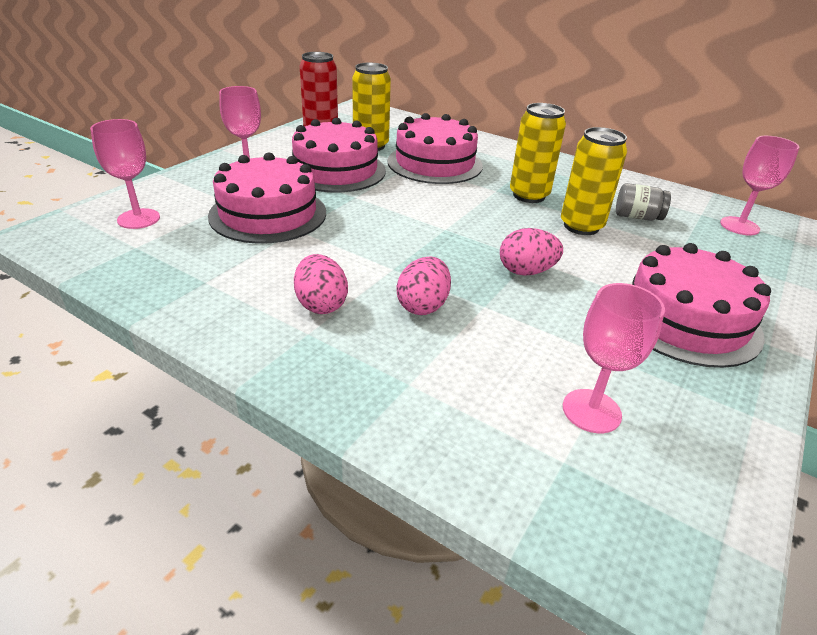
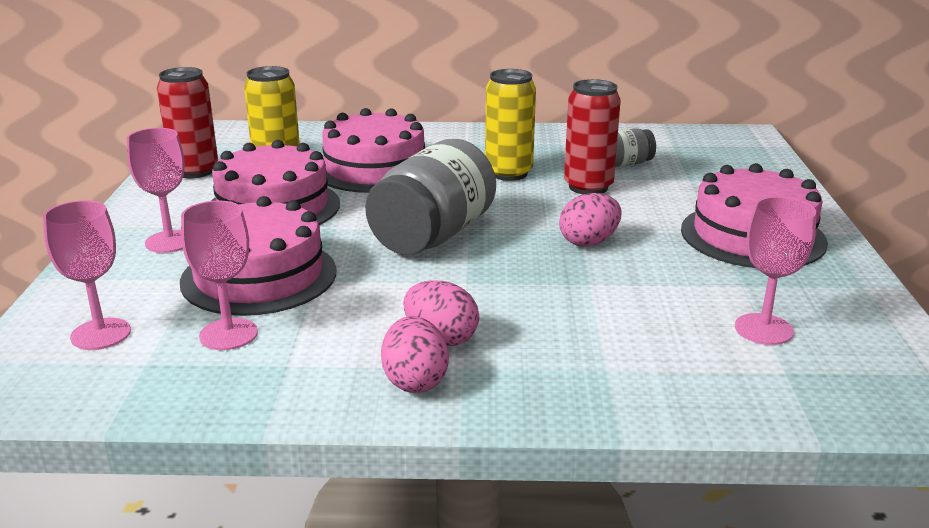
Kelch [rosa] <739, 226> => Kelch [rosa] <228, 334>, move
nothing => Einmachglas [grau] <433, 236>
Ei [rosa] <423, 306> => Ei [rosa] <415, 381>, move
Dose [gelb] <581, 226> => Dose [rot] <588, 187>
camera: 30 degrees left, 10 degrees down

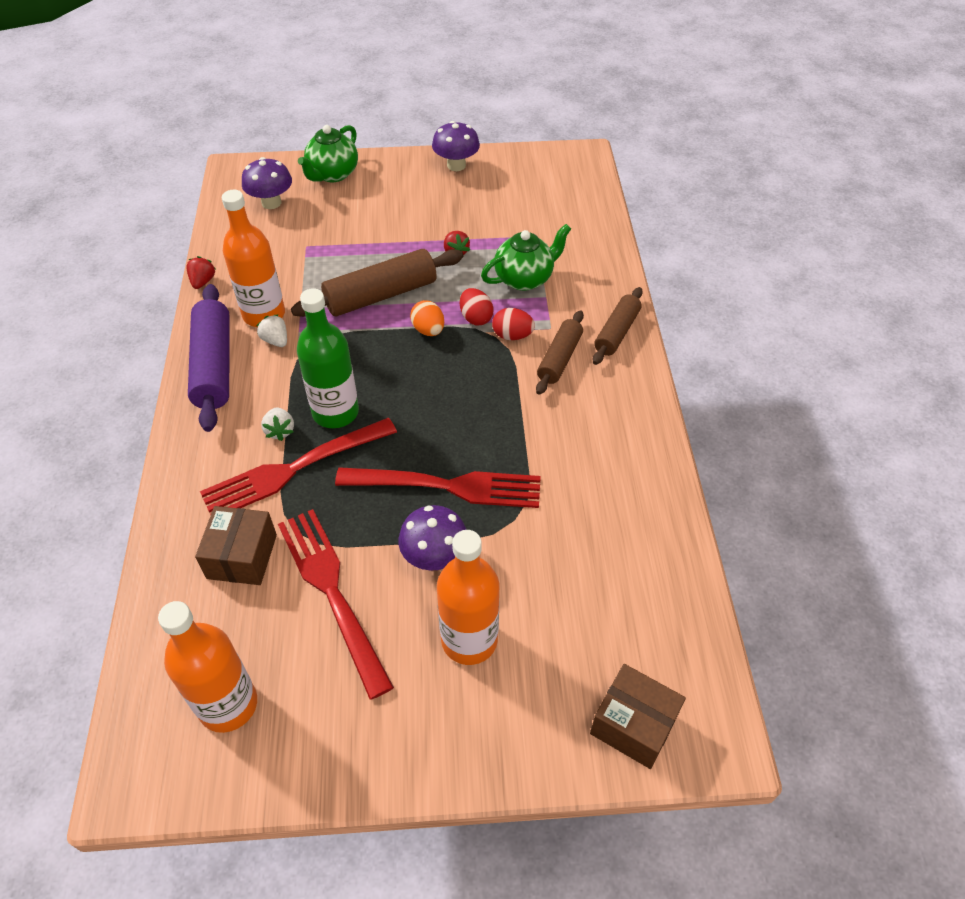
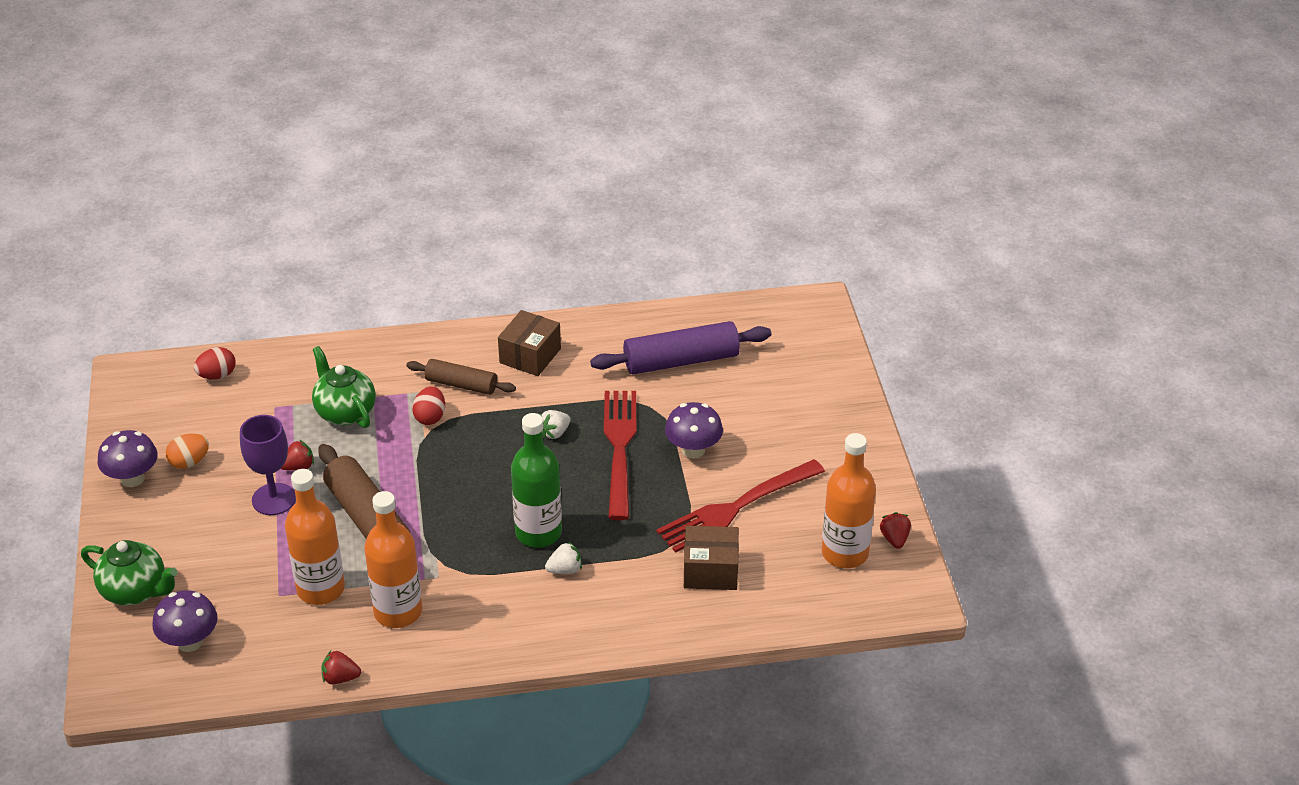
Ei [orange] <428, 330> => Ei [orange] <189, 462>, move
Ei [rot] <476, 318> => Ei [rot] <217, 375>, move
nothing => Kelch [lila] <274, 499>
Flasche [orange] <469, 640> => Flasche [orange] <321, 589>, move
Schachtel [braun] <633, 725> => Schachtel [braun] <530, 356>, move
Erdbeere [weiß] <276, 340> => Erdbeere [weiß] <555, 433>, move
Nudelholz [lila] <214, 366> => Nudelholz [lila] <681, 360>, move
nothing => Erdbeere [rot] <894, 539>
Gabel [rot] <293, 469> => nothing
Nudelholz [braun] <617, 332> => nothing
camera: 95 degrees left, 10 degrees down

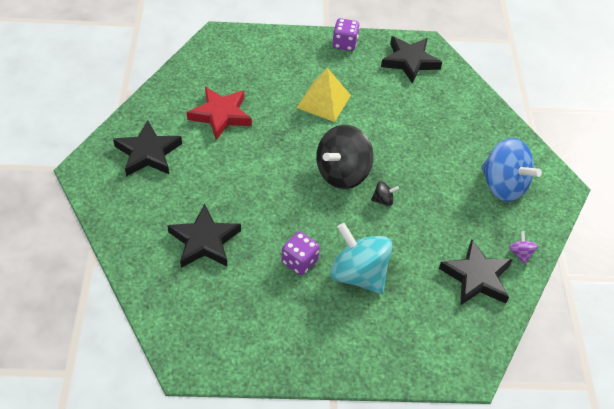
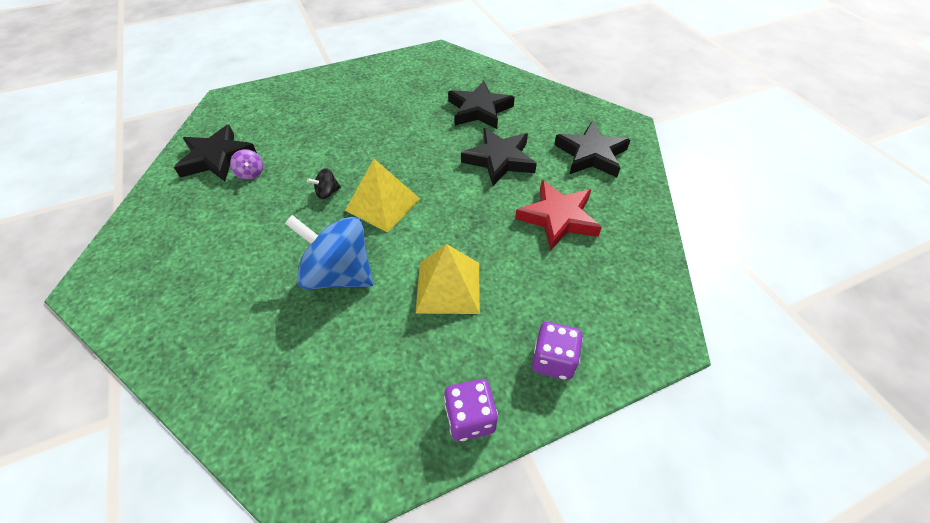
Kreisel [lila] <520, 254> => Kreisel [lila] <251, 173>, move
Kreisel [blau] <503, 186> => Kreisel [blau] <339, 274>, move
Kreisel [schwarz] <342, 173> => Pyramide [gelb] <383, 204>
Stern [schwarz] <409, 61> => Stern [schwarz] <499, 160>, move
Spielwürfel [lila] <299, 261> => Spielwürfel [lila] <553, 360>, move
Kreisel [türkis] <358, 274> => nothing
camera: 160 degrees right, 0 degrees up

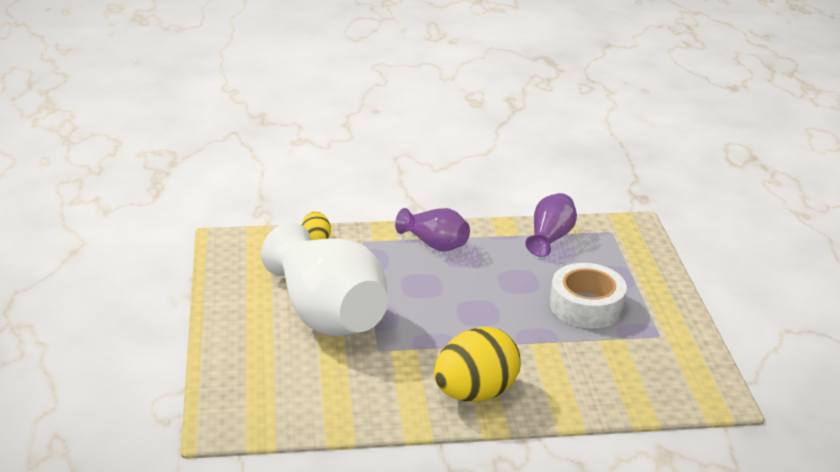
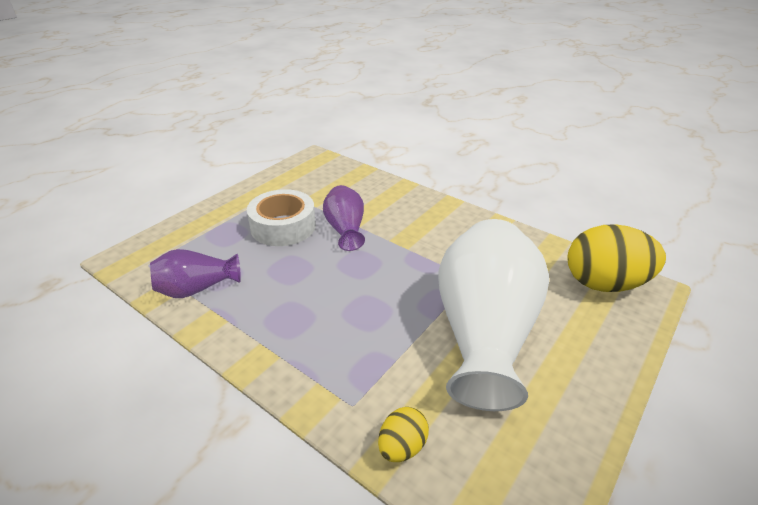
Vase [lila] <434, 244> => Vase [lila] <345, 229>, move
Ei [gelb] <475, 393> => Ei [gelb] <604, 284>, move
camera: 135 degrees left, 5 degrees up

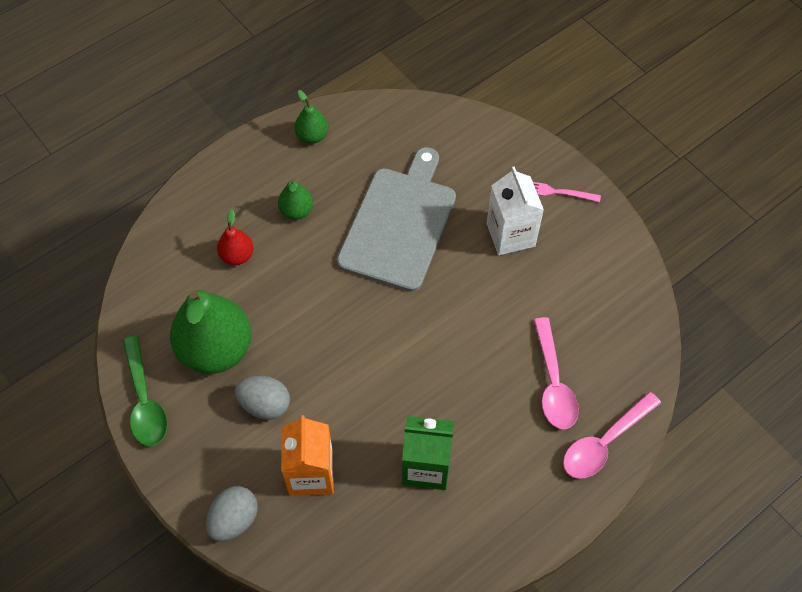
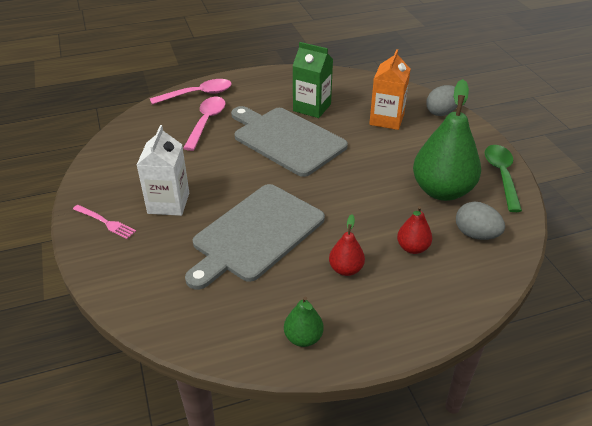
nothing => Schneidebrett [grau] <286, 139>
Birne [grün] <296, 211> => Birne [rot] <346, 269>
Ei [grau] <265, 405> => Ei [grau] <476, 234>, move
camera: 160 degrees left, 20 degrees down

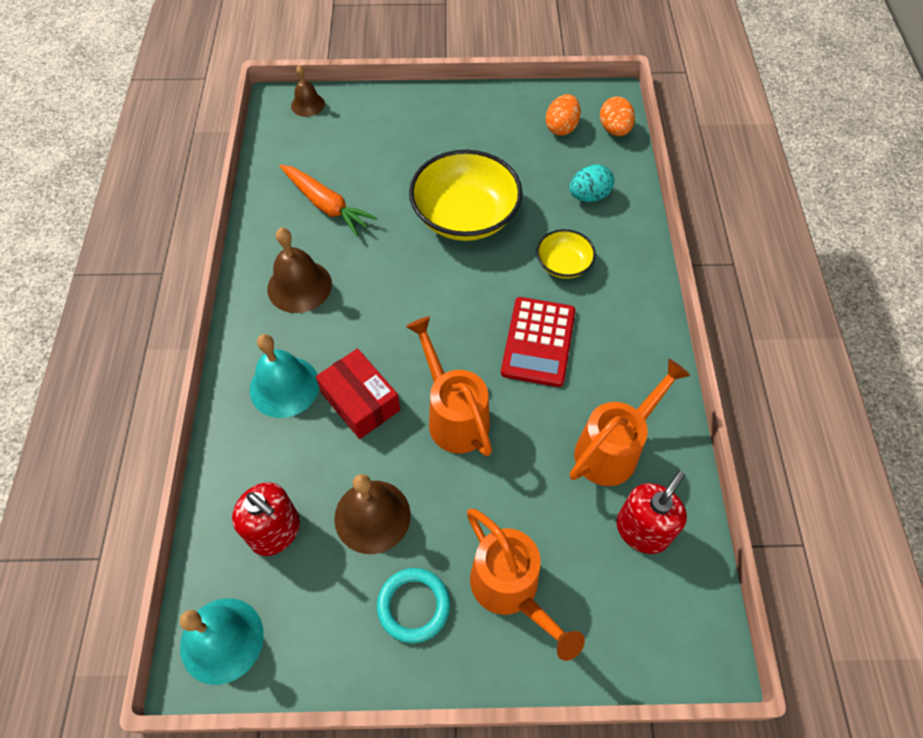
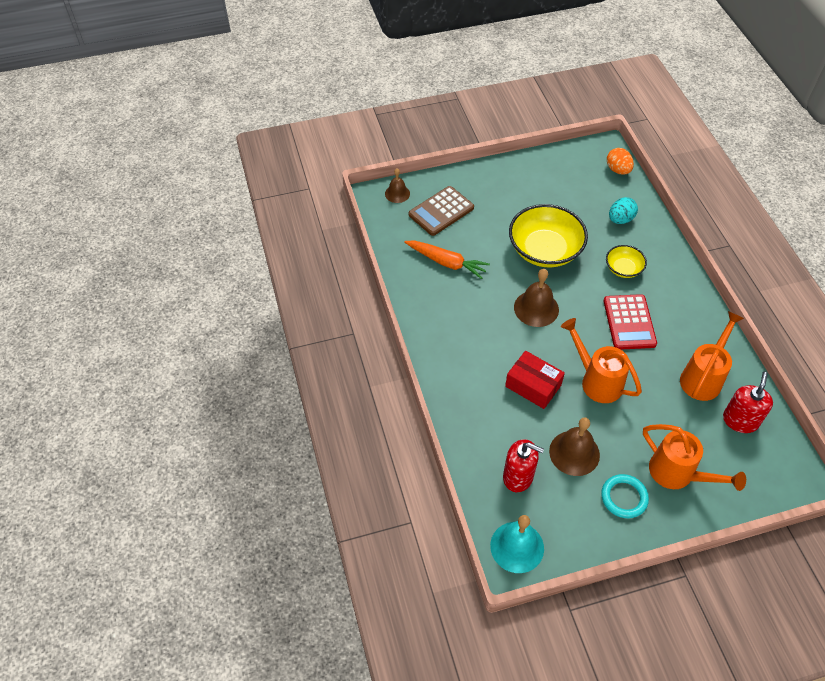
nothing => Taschenrechner [braun] <441, 211>
Glocke [braun] <299, 286> => Glocke [braun] <536, 308>, move
Glocke [türkis] <284, 386> => nothing
Ei [orange] <561, 127> => nothing
camera: 15 degrees left, 5 degrees down

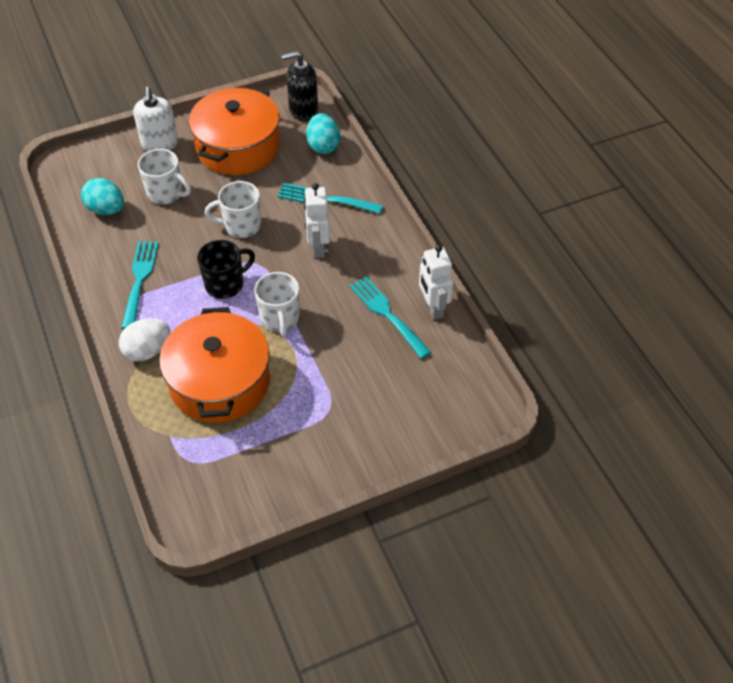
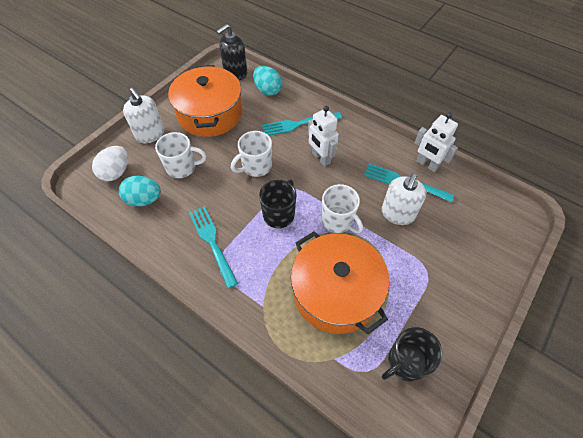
Ei [weiß] <147, 351> => Ei [weiß] <116, 172>, move
nothing => Seifenspender [weiß] <397, 214>
nothing => Tasse [schwarz] <405, 362>
camera: 30 degrees left, 5 degrees up

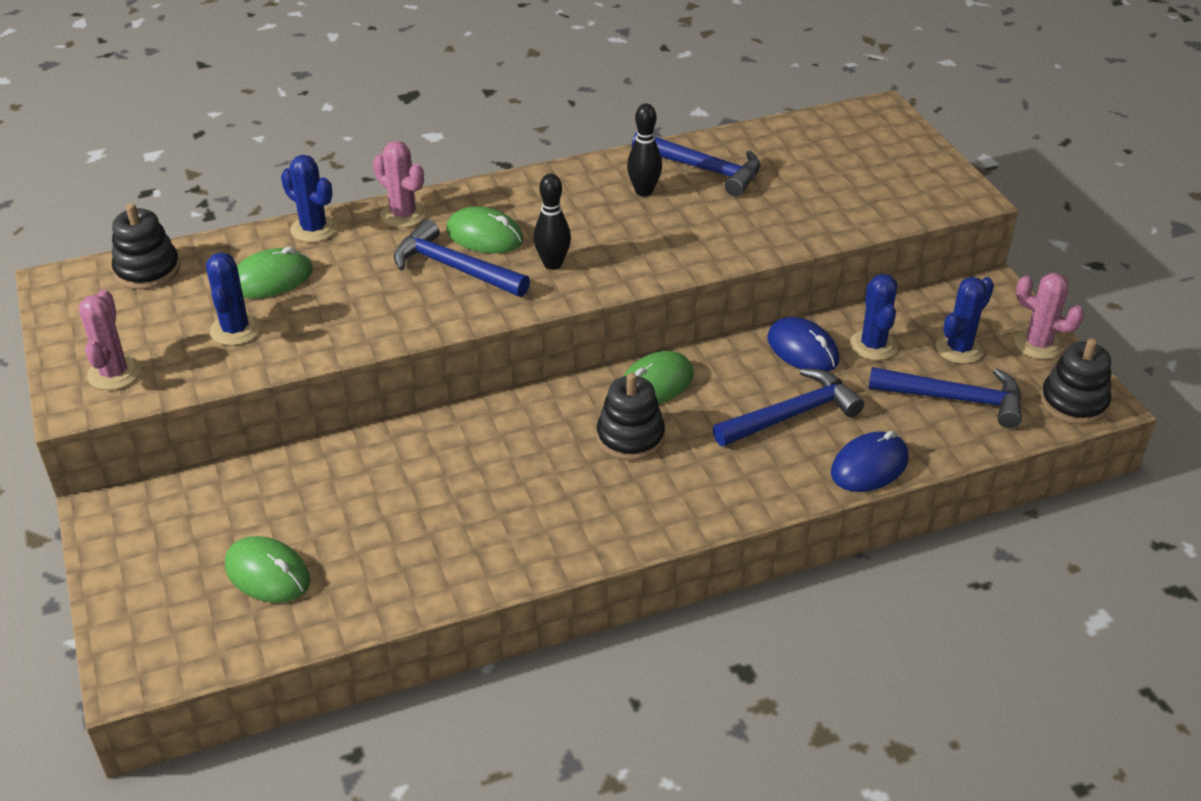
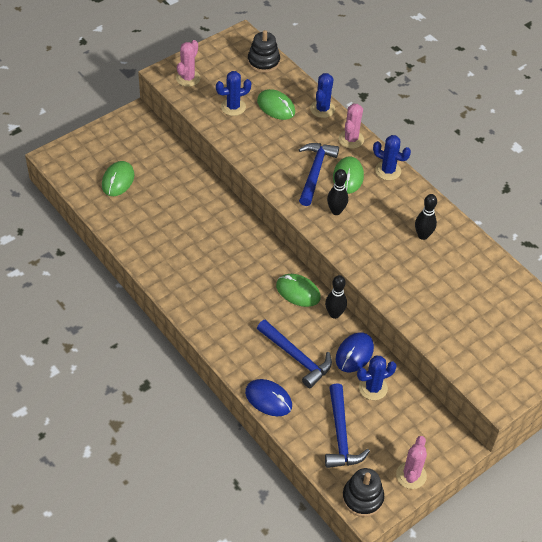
Kaktus [rosa] <114, 373> => Kaktus [rosa] <188, 78>, 45 degrees counterclockwise
nothing => Bowlingkegel [schwarz] <334, 314>
Kaktus [blau] <959, 348> => Kaktus [blau] <388, 171>, move
Stapelspielzeug [schwarz] <630, 437> => nothing
Hammer [blau] <703, 169> => nothing
camera: 70 degrees right, 10 degrees up

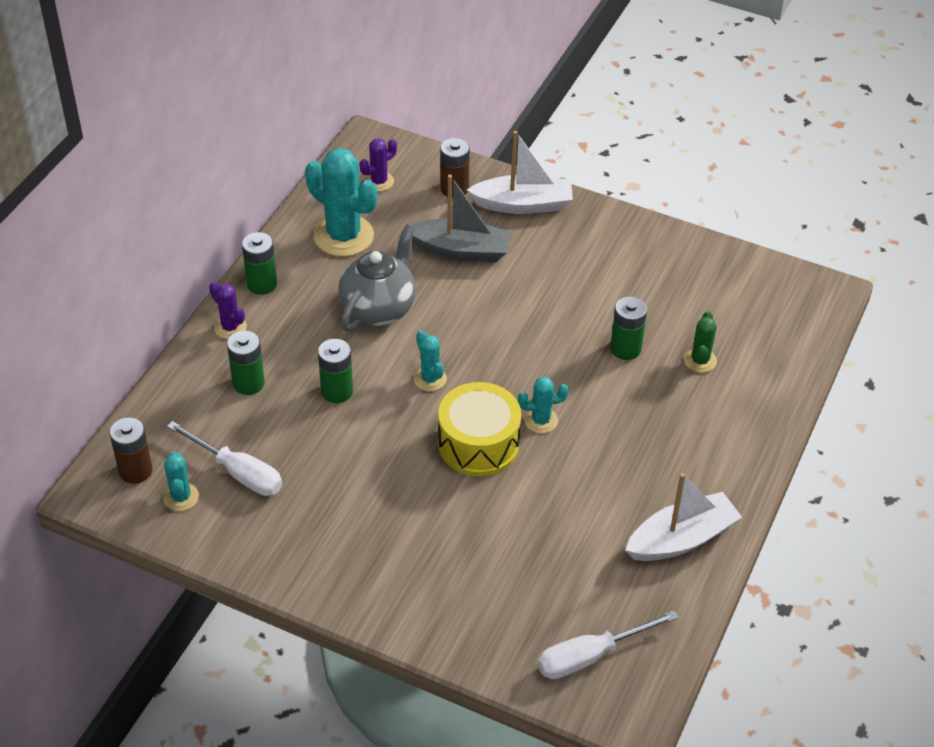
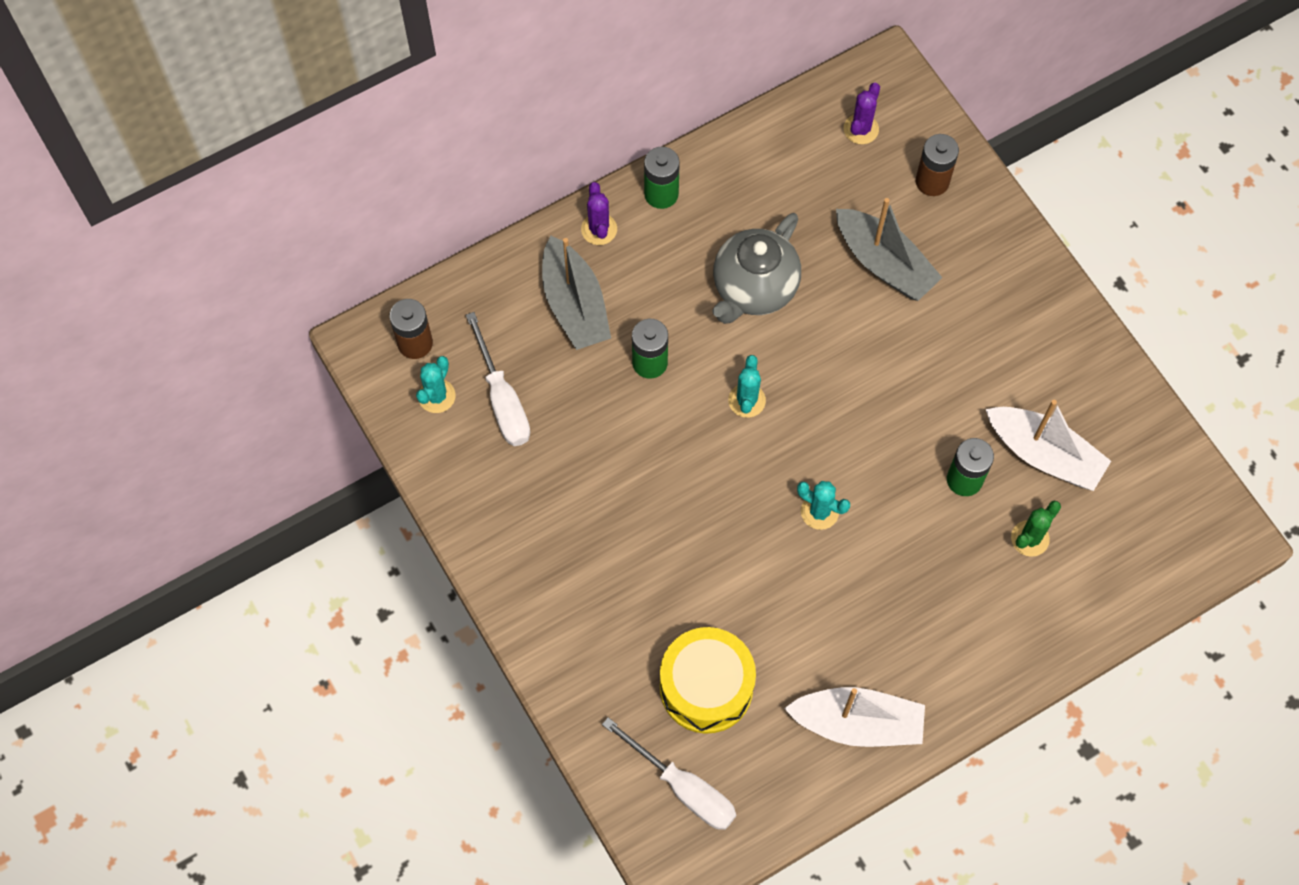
Batterie [grün] <248, 383> => Boot [grau] <574, 305>
Schraubenzieher [weiß] <590, 656> => Schraubenzieher [weiß] <683, 788>, 150 degrees counterclockwise
Trommel [gelb] <478, 444> => Trommel [gelb] <706, 687>, move
Teekanne [grau] <379, 309> => Teekanne [grau] <754, 289>, 150 degrees clockwise
Kaktus [lila] <379, 181> => Kaktus [lila] <861, 129>, 60 degrees counterclockwise
Boot [weiß] <523, 204> => Boot [weiß] <1044, 454>, move
Kaktus [türkis] <343, 236> => nothing
camera: 35 degrees right, 20 degrees up

